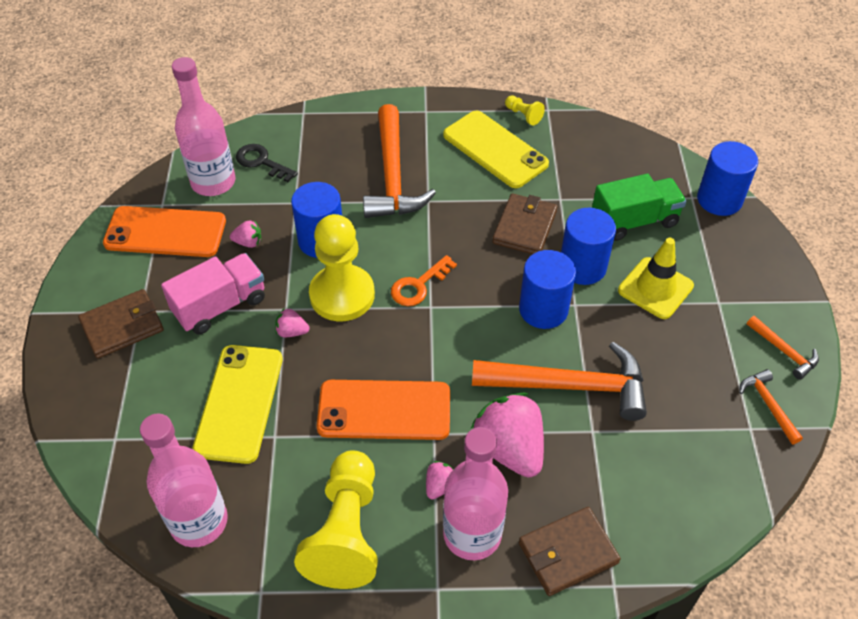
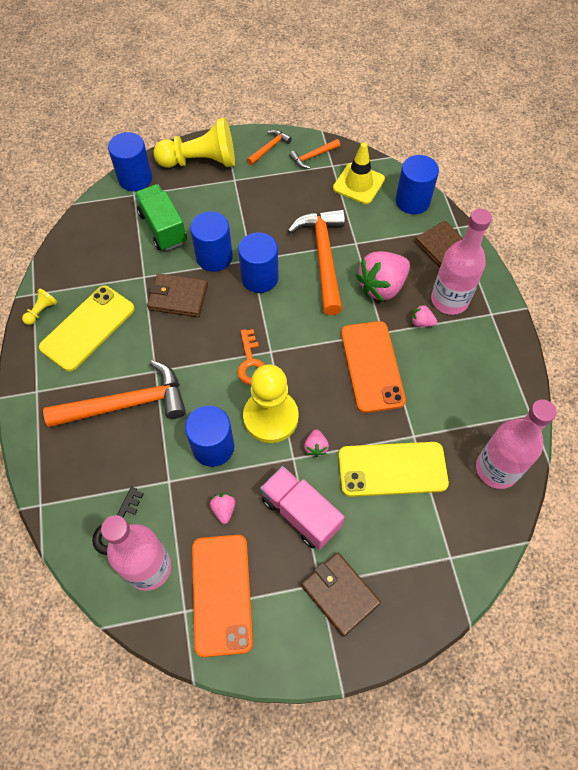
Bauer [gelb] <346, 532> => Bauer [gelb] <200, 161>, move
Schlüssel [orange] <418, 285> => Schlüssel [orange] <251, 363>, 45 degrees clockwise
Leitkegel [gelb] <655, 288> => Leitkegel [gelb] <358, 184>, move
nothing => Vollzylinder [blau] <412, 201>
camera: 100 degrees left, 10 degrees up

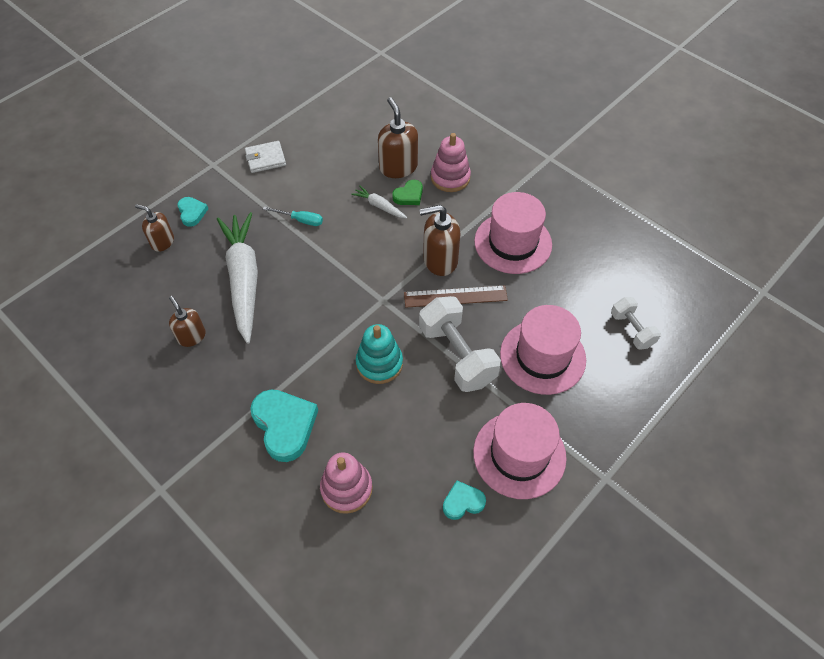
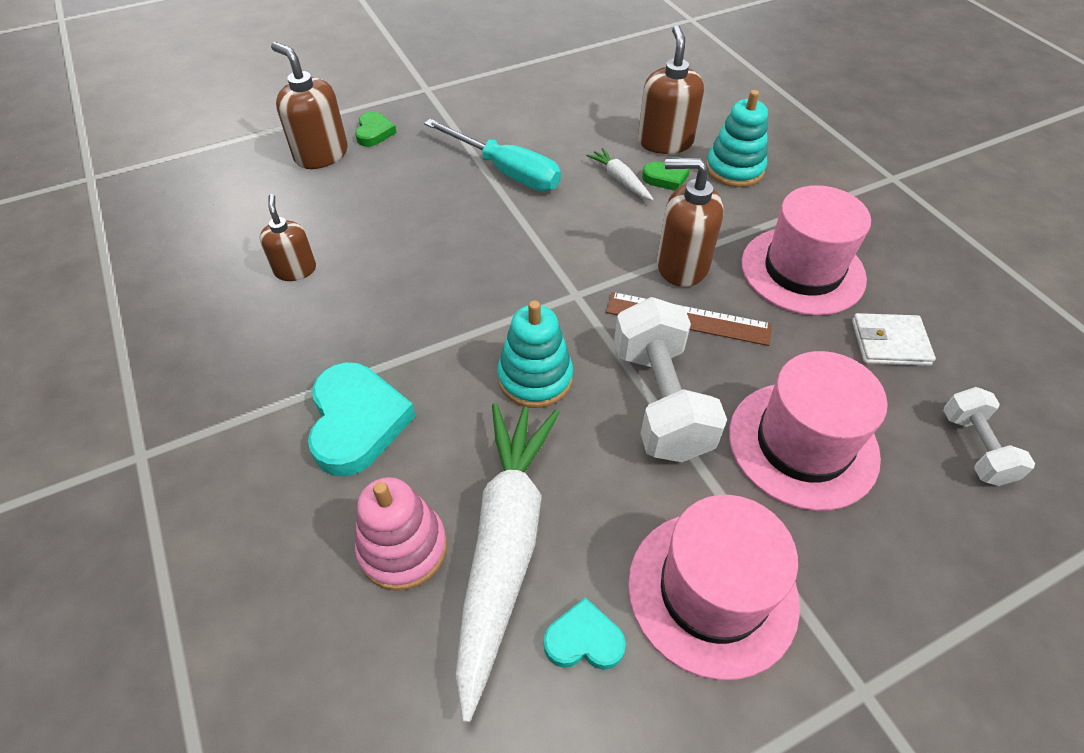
Seifenspender [braun] <162, 242> => Seifenspender [braun] <321, 155>, x1.57
Herz [türkis] <192, 213> => Herz [grün] <374, 132>
Schraubenzieher [türkis] <300, 220> => Schraubenzieher [türkis] <506, 171>, x1.87
Karotte [weiß] <244, 280> => Karotte [weiß] <504, 546>, move
Stapelspielzeug [rosa] <450, 178> => Stapelspielzeug [türkis] <734, 169>
Geldbörse [weiß] <265, 159> => Geldbörse [weiß] <889, 343>, move
camera: 20 degrees right, 5 degrees down

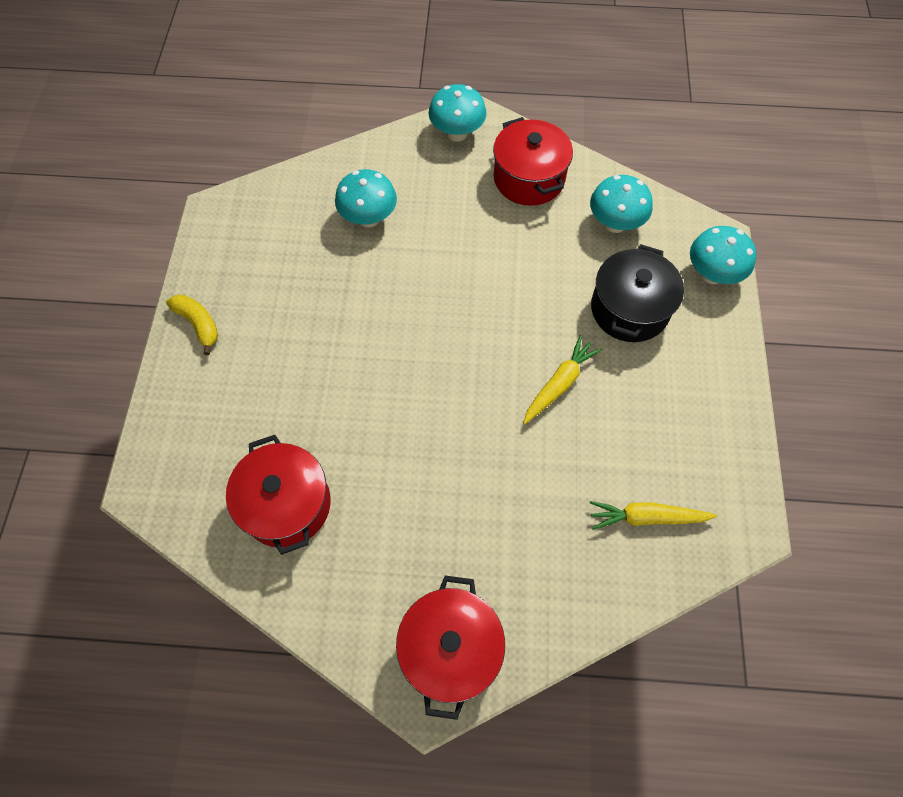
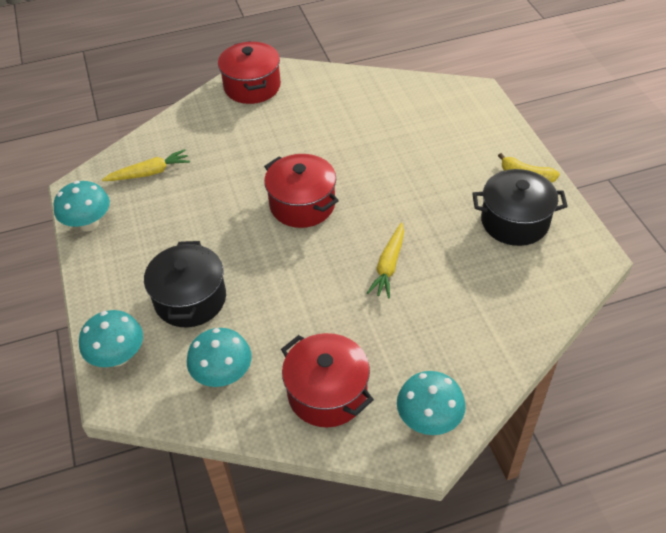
Pilz [türkis] <369, 218> => Pilz [türkis] <89, 224>, move
Kochtopf [rot] <286, 504> => Kochtopf [rot] <302, 205>, move
Karotte [gelb] <559, 384> => Karotte [gelb] <388, 265>, move
nothing => Kochtopf [schwarz] <514, 221>
camera: 160 degrees right, 15 degrees down

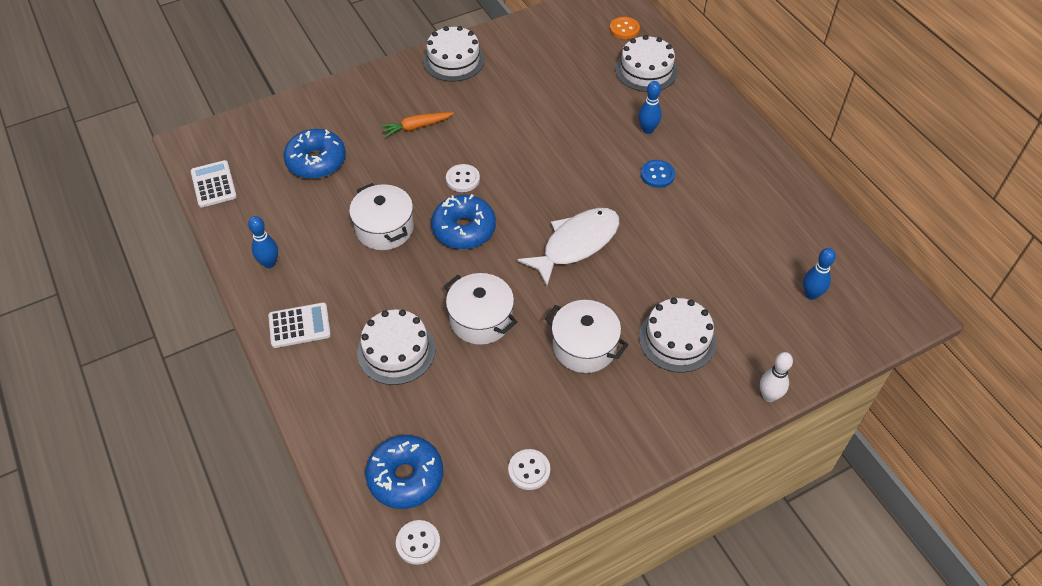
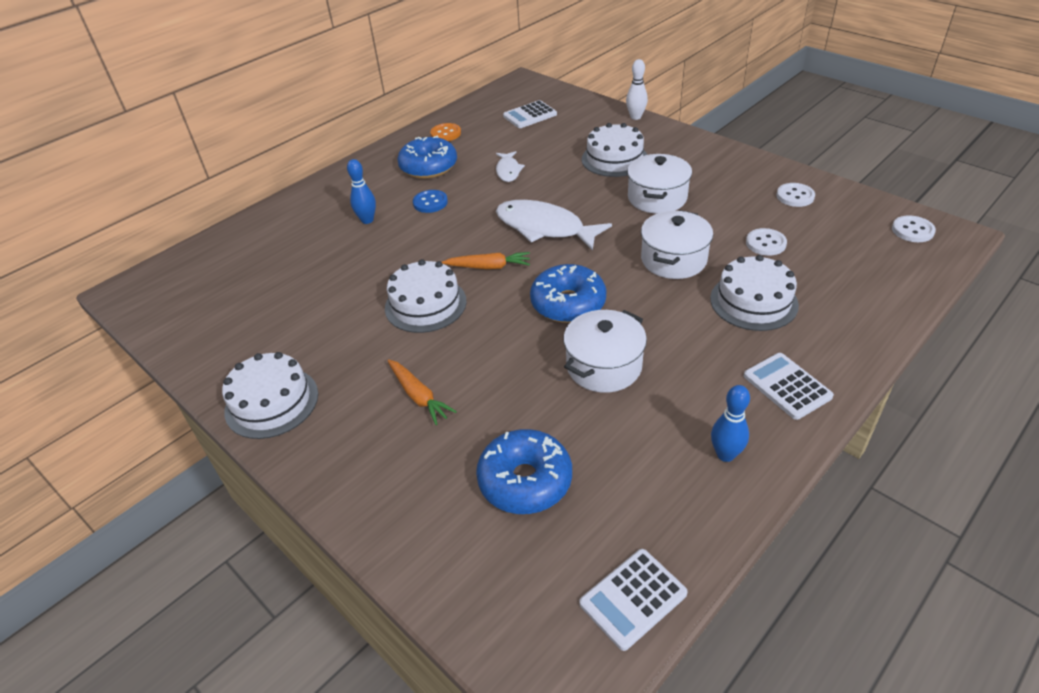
Kuchen [weiß] <646, 70> => Kuchen [weiß] <425, 304>, move
Donut [blau] <405, 477> => Donut [blau] <428, 167>, move
Knopf [orange] <624, 29> => Knopf [orange] <446, 134>, move
nothing => Karotte [orange] <488, 267>
nothing => Fisch [weiß] <508, 171>
Bowlingkegel [blau] <811, 294> => Taschenrechner [weiß] <530, 115>
Knopf [weiß] <462, 179> => Knopf [weiß] <765, 243>, move
camera: 105 degrees left, 10 degrees down

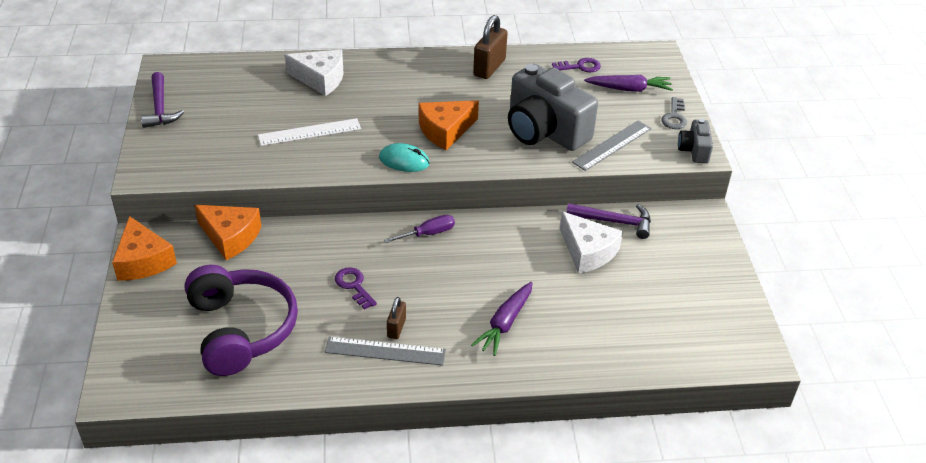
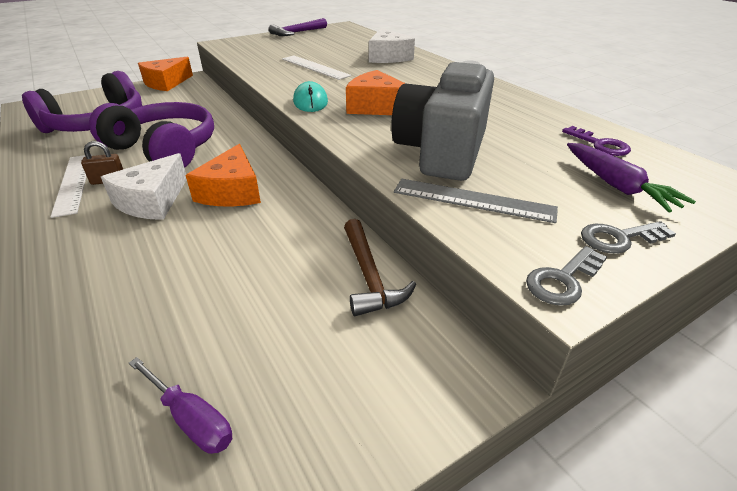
Lineal [grau] <385, 351> => Lineal [weiß] <73, 183>
Schlüssel [lila] <354, 286> => Kopfhörer [lila] <164, 149>
Käse [weiß] <587, 252> => Käse [weiß] <152, 201>, move
Schraubenzieher [lila] <427, 234> => Schraubenzieher [lila] <191, 418>, move
Käse [orange] <230, 237> => Käse [orange] <232, 191>, move
Hammer [lila] <614, 222> => Hammer [braun] <369, 276>
Kamera [grau] <694, 150> => Schlüssel [grau] <562, 280>
Karotte [lila] <505, 323> => nothing
Vorhängeschloss [braun] <489, 67> => nothing
camera: 65 degrees right, 5 degrees down

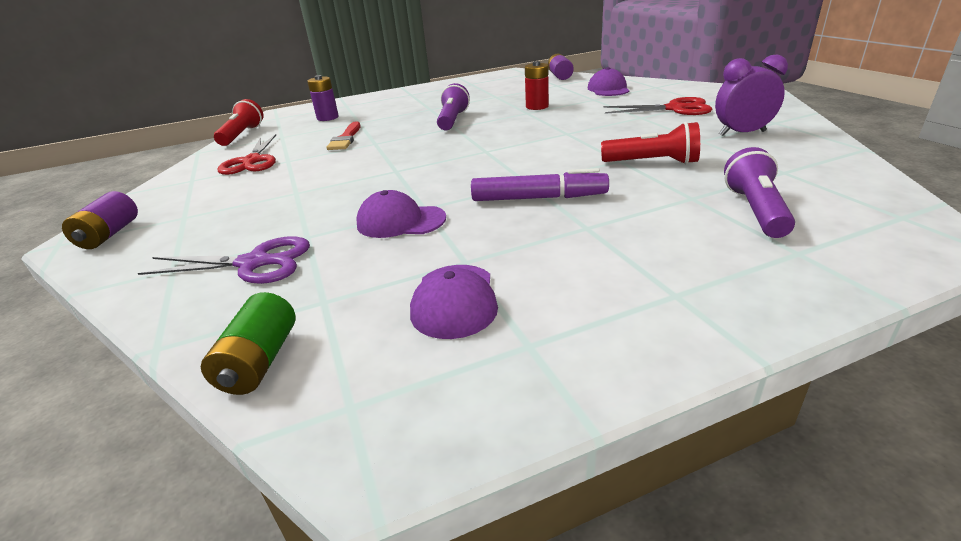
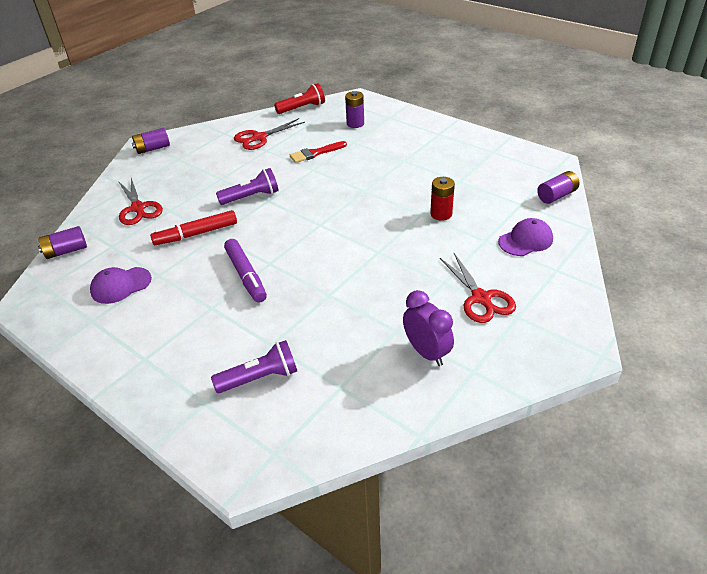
Batterie [grün] <259, 361> => Batterie [lila] <66, 251>
Schere [lila] <255, 263> => Schere [rot] <138, 208>
Kappe [lila] <400, 221> => Filzstift [rot] <196, 234>
Taschenlampe [lila] <452, 120> => Taschenlampe [lila] <251, 197>, move
Taschenlampe [rot] <652, 162> => nothing
camera: 60 degrees right, 10 degrees up

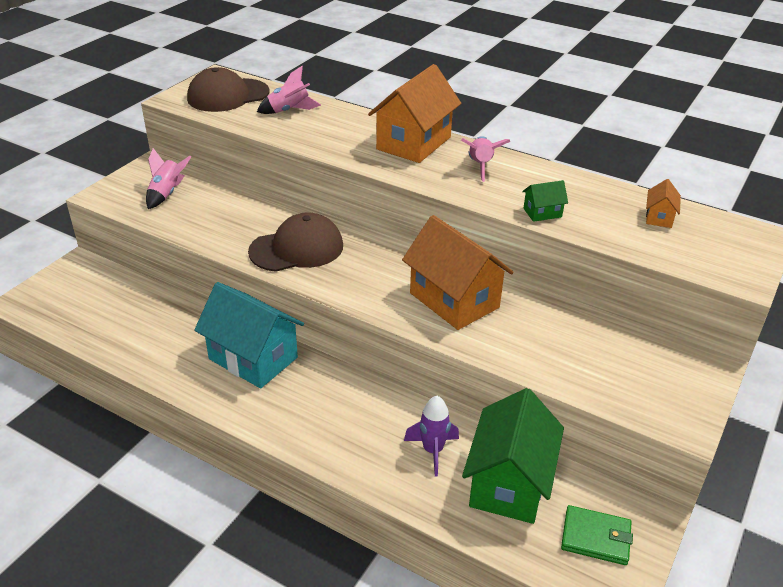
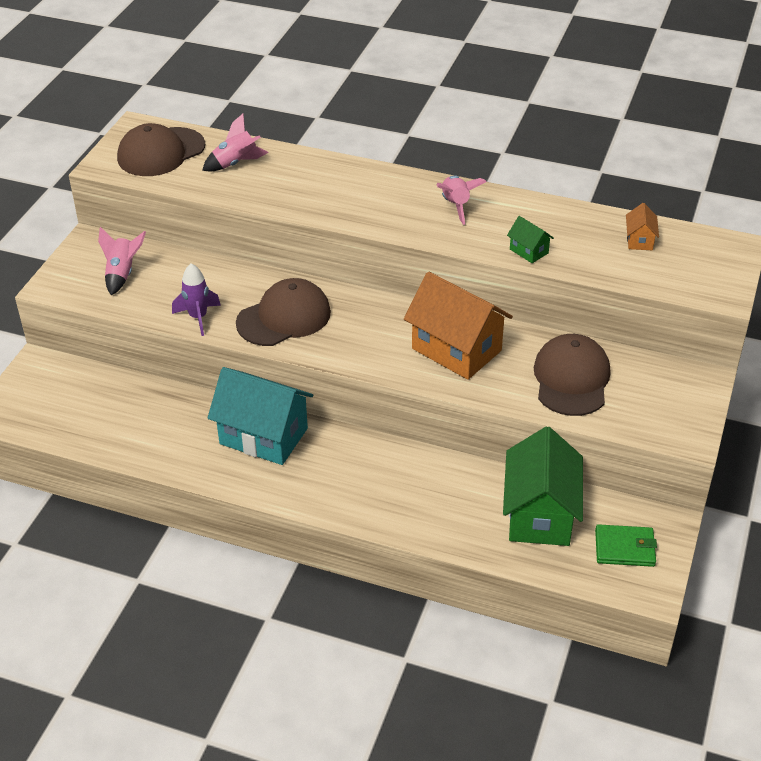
Rakete [lila] <432, 451> => Rakete [lila] <198, 317>, move
Haus [grün] <542, 213> => Haus [grün] <529, 251>, 75 degrees clockwise
nothing => Kappe [braun] <571, 379>
Haus [orange] <414, 143> => nothing
camera: 10 degrees left, 5 degrees up

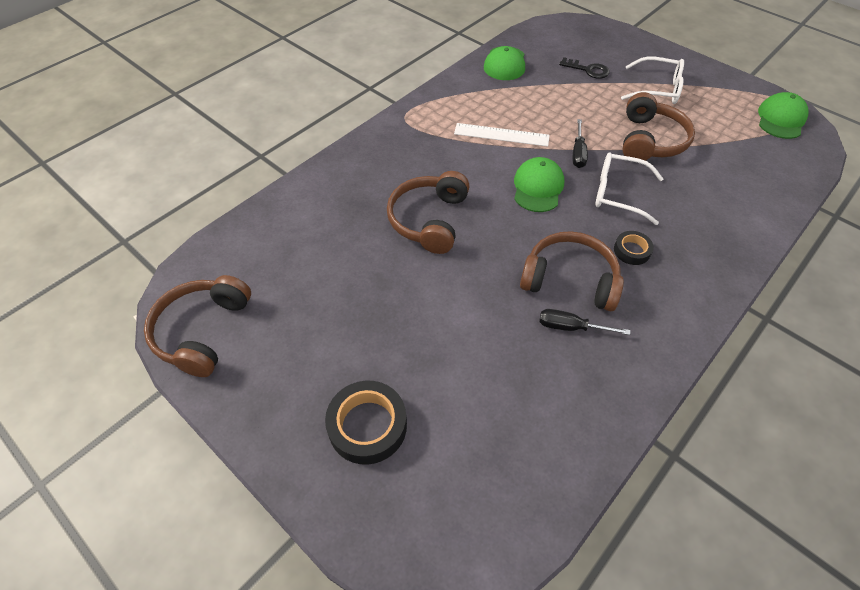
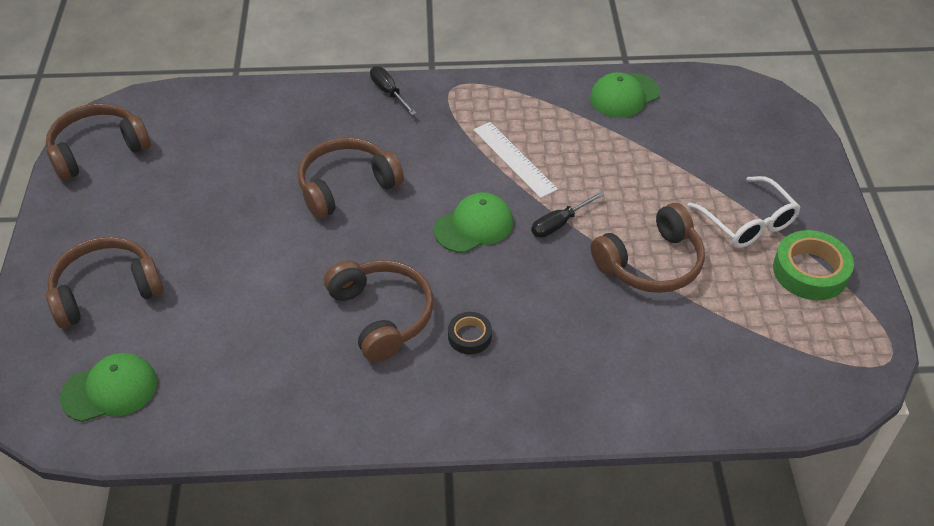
Klebeband [schwarz] <367, 426> => Kopfhörer [braun] <106, 291>
Kappe [grün] <781, 119> => Kappe [grün] <110, 390>, move
Schraubenzieher [schwarz] <570, 327> => Schraubenzieher [schwarz] <388, 92>, move
nothing => Klebeband [grün] <810, 271>
Schlüssel [schwarz] <588, 70> => nothing
Brille [weiß] <618, 193> => nothing
camera: 45 degrees right, 5 degrees down

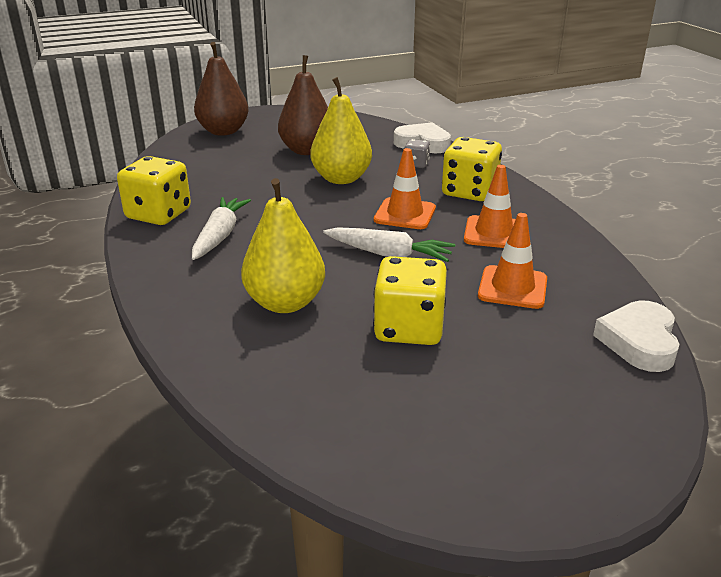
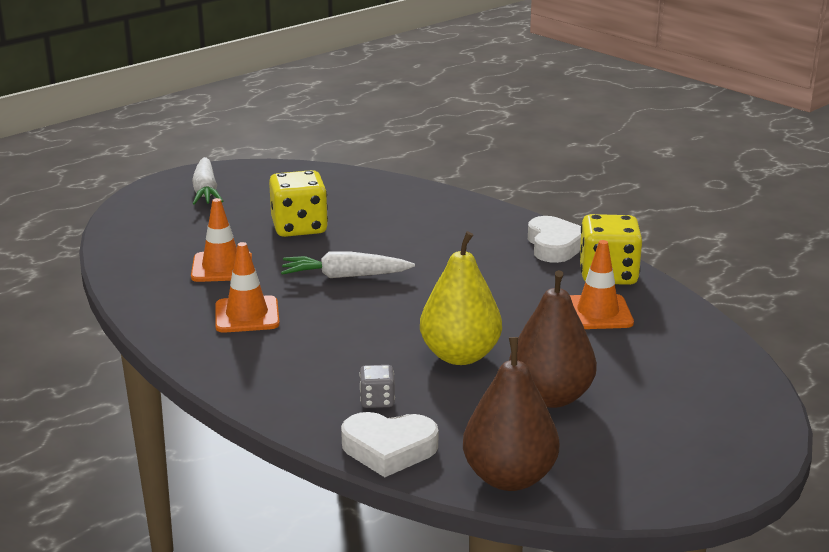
Karotte [weiß] <220, 235> => Karotte [weiß] <206, 191>, move
Birne [braun] <223, 131> => Birne [braun] <509, 477>, move
Herz [weiß] <639, 342> => Herz [weiß] <555, 245>, move
Leitkegel [orange] <405, 214> => Leitkegel [orange] <597, 313>, move
Birne [gelb] <285, 303> => nothing
Spielwürfel [gelb] <469, 192> => nothing
camera: 160 degrees right, 5 degrees down

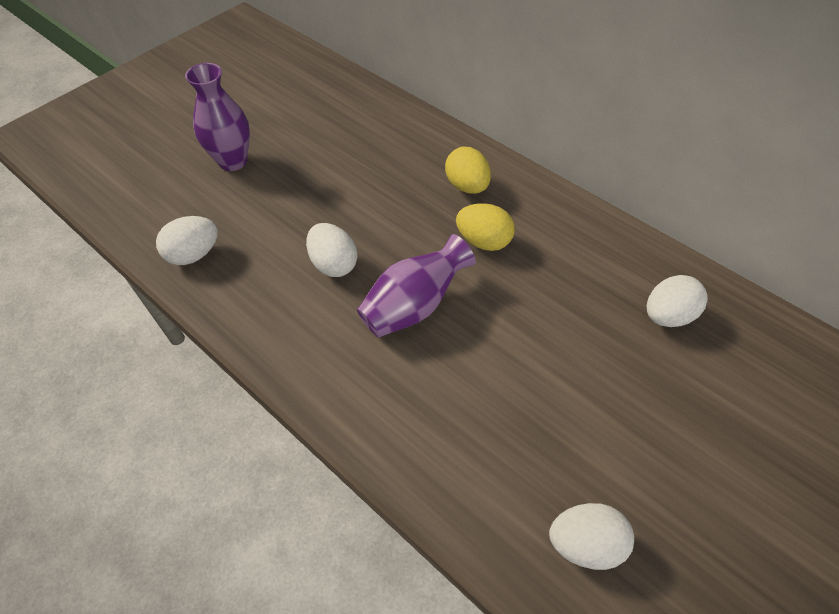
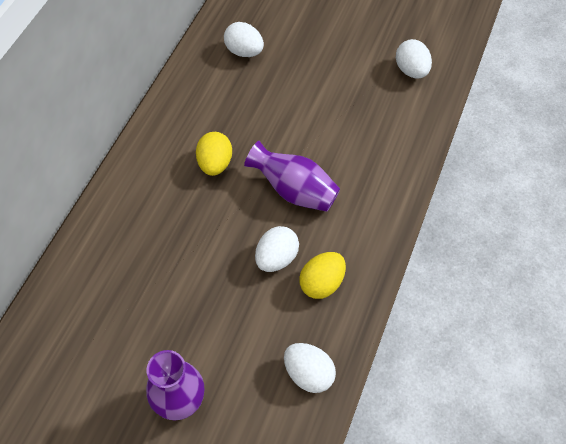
Ei [gelb] <467, 186> => Ei [gelb] <322, 283>, move
camera: 110 degrees left, 5 degrees up

